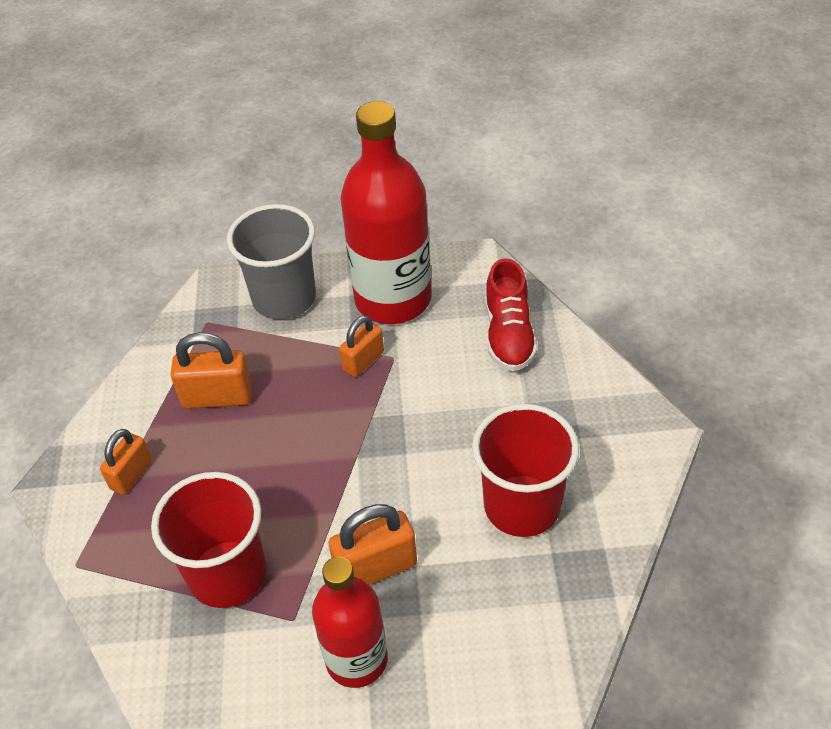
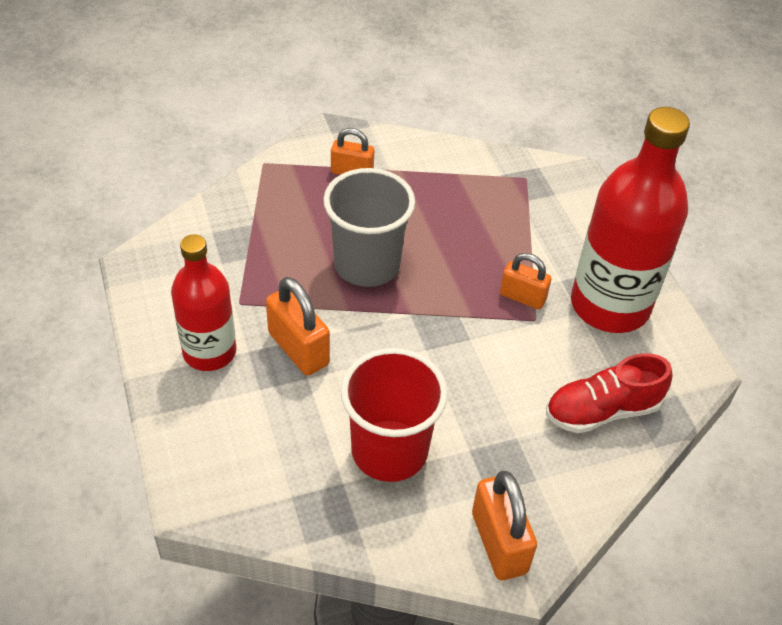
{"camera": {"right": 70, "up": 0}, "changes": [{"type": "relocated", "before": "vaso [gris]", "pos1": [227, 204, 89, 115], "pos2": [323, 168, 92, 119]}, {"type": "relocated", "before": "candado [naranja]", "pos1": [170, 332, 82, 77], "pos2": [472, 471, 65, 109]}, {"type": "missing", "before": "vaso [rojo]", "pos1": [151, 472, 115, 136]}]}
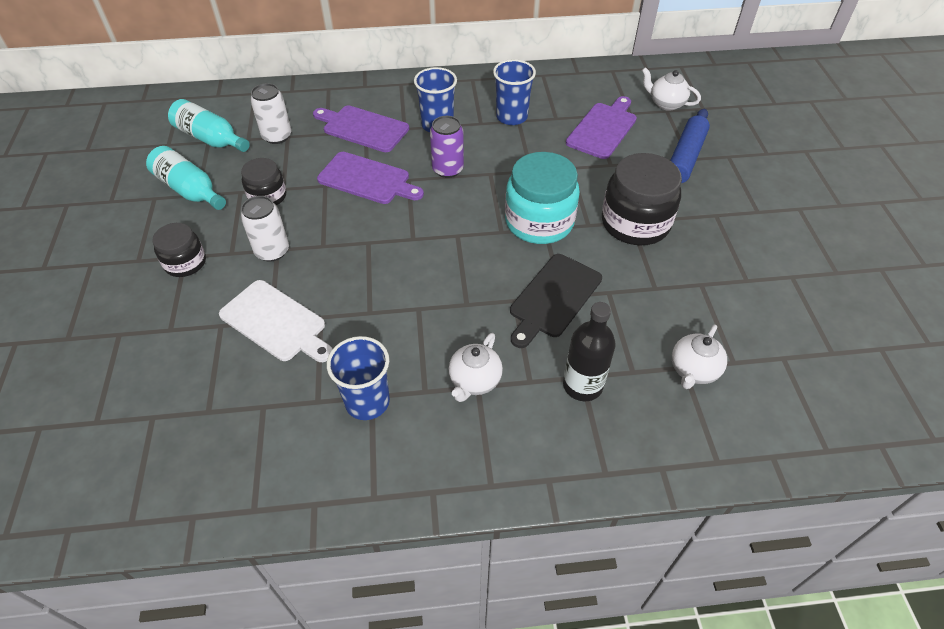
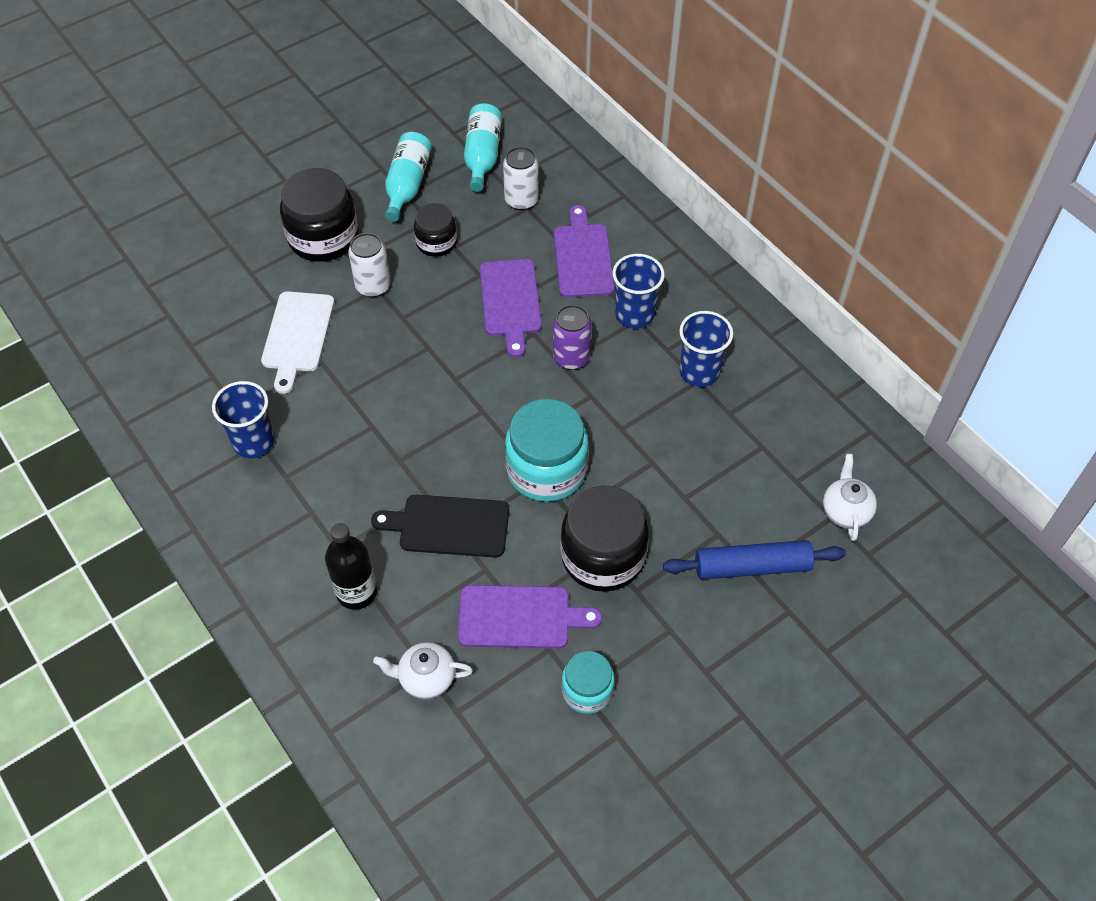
{"camera": {"right": 60, "up": 5}, "changes": [{"type": "relocated", "before": "tabla de cortar [morado]", "pos1": [566, 96, 71, 63], "pos2": [458, 585, 144, 64]}, {"type": "size", "before": "tarro [negro]", "pos1": [152, 223, 54, 54], "pos2": [280, 168, 78, 94], "scale": 1.74}, {"type": "missing", "before": "tetera [blanco]", "pos1": [449, 333, 54, 69]}, {"type": "appeared", "after": "tarro [turquesa]", "pos2": [561, 651, 54, 63]}]}
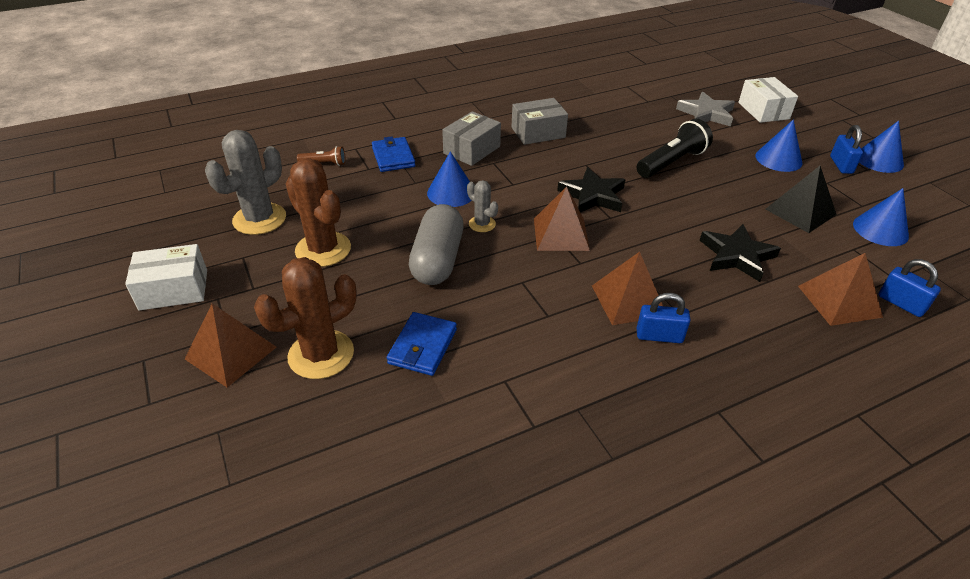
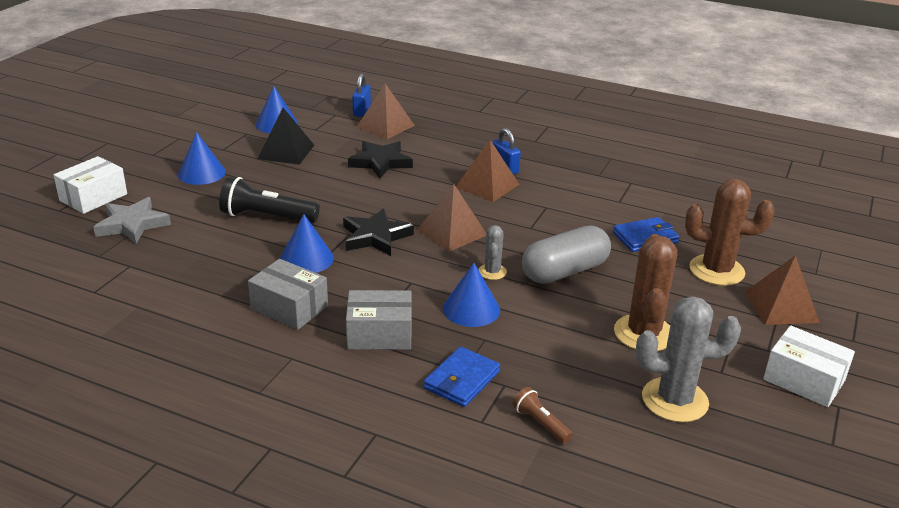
{"camera": {"right": -130, "up": -10}, "changes": [{"type": "relocated", "before": "cono [azul]", "pos1": [859, 121, 45, 52], "pos2": [280, 214, 54, 59]}, {"type": "missing", "before": "candado [azul]", "pos1": [830, 125, 33, 49]}]}
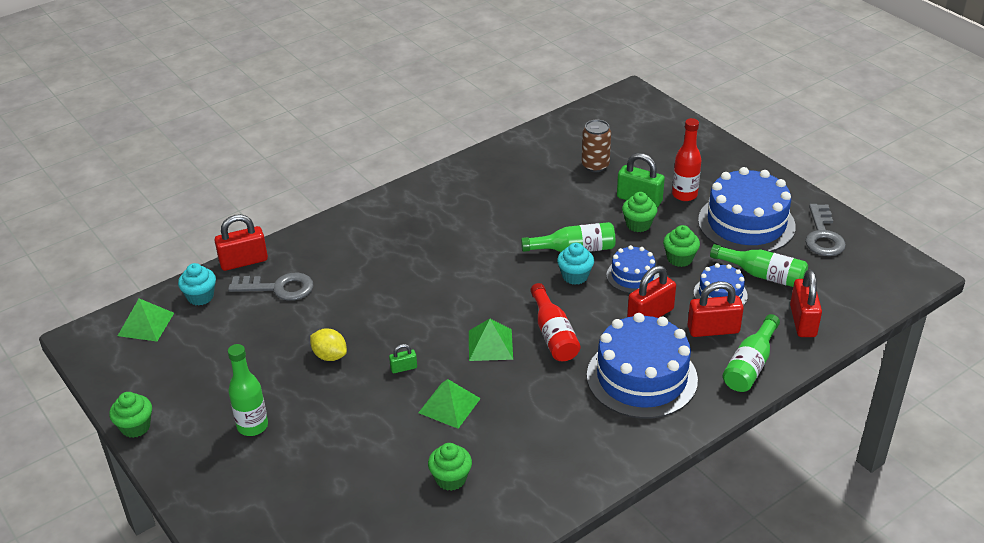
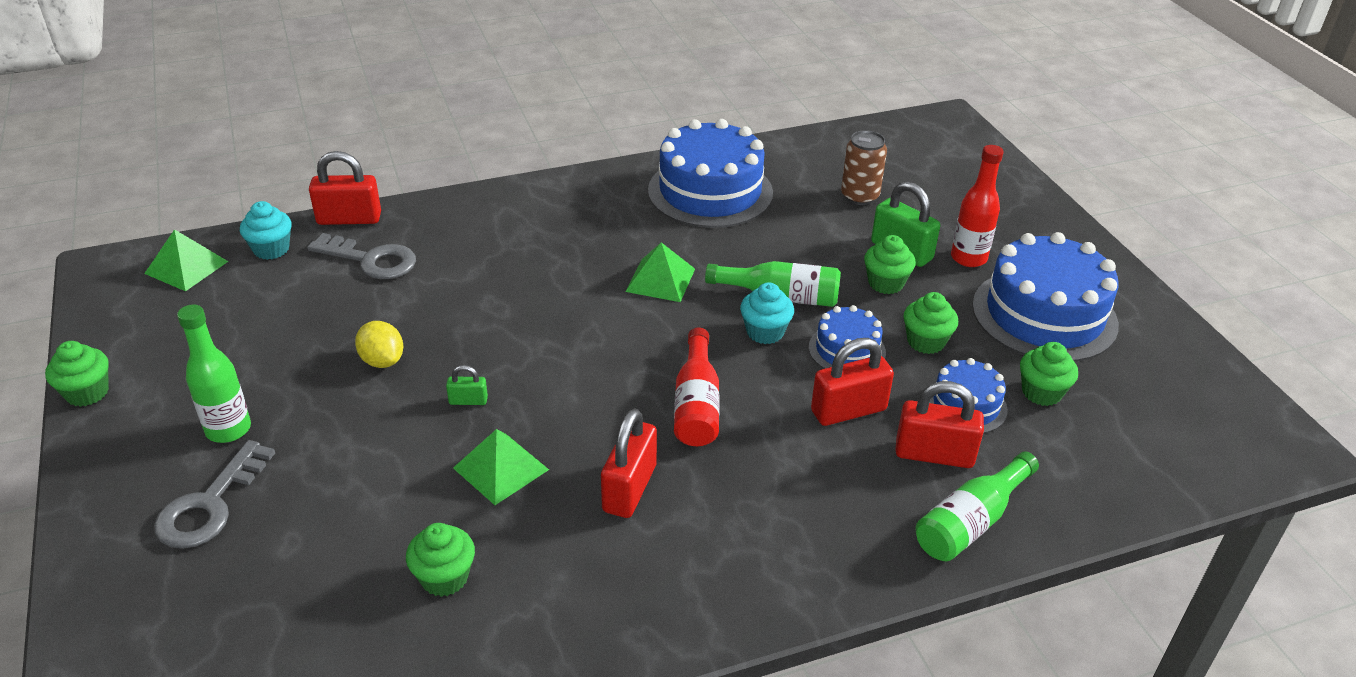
{"camera": {"right": 15, "up": 0}, "changes": [{"type": "relocated", "before": "llave [gris]", "pos1": [805, 204, 41, 52], "pos2": [154, 440, 121, 109]}, {"type": "exchanged", "before": "botella [verde]", "after": "magdalena [verde]", "pos1": [710, 244, 98, 43], "pos2": [1020, 342, 58, 64]}, {"type": "relocated", "before": "candado [rojo]", "pos1": [790, 270, 32, 67], "pos2": [601, 408, 56, 110]}, {"type": "relocated", "before": "tarta [azul]", "pos1": [587, 313, 111, 106], "pos2": [648, 119, 125, 109]}, {"type": "relocated", "before": "pirámide [verde]", "pos1": [469, 319, 44, 42], "pos2": [625, 242, 70, 60]}]}
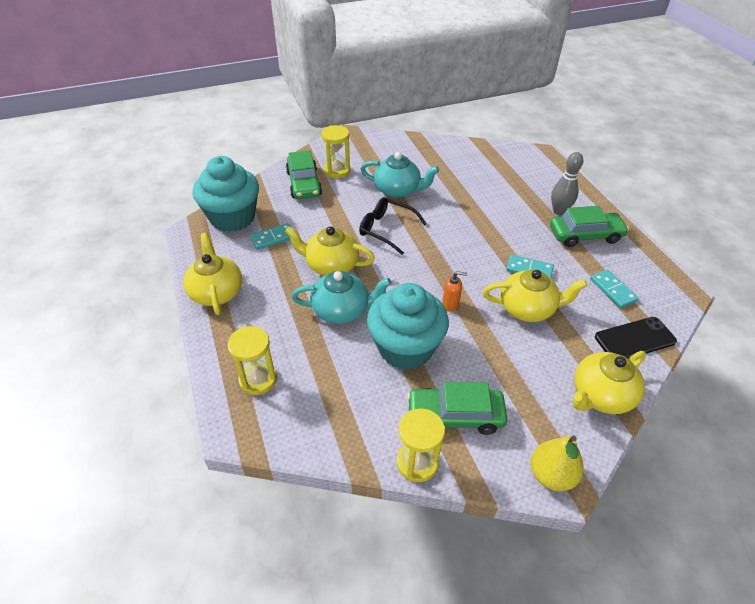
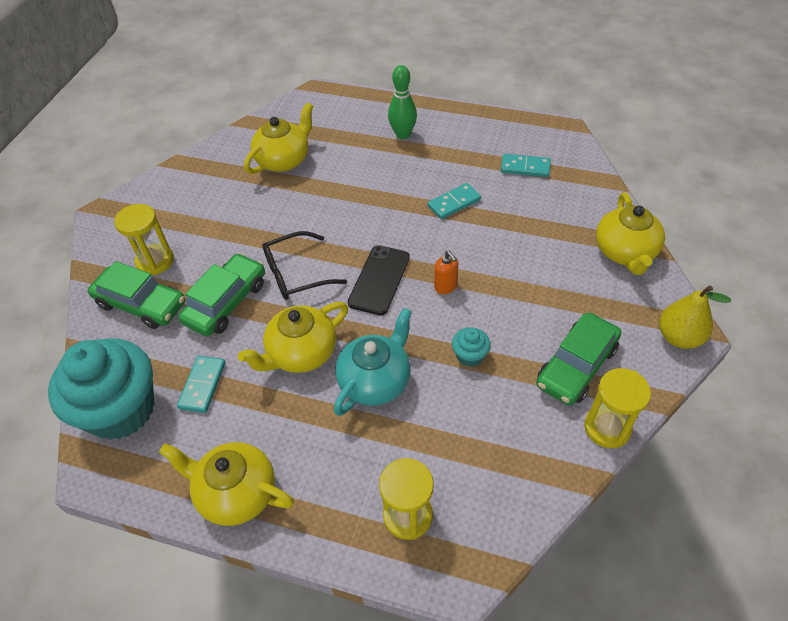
{"camera": {"right": -50, "up": 5}, "changes": [{"type": "missing", "before": "tetera [turquesa]", "pos1": [361, 152, 78, 46]}, {"type": "colour", "before": "bolo [gris]", "after": "bolo [verde]", "pos1": [551, 152, 32, 63], "pos2": [388, 65, 29, 74]}, {"type": "relocated", "before": "coche [verde]", "pos1": [550, 206, 79, 41], "pos2": [178, 253, 87, 83]}, {"type": "relocated", "before": "tetera [amarillo]", "pos1": [483, 270, 104, 52], "pos2": [244, 102, 69, 72]}, {"type": "spun", "before": "dispensador de jabón [naranja]", "pos1": [442, 271, 25, 41], "pos2": [434, 251, 24, 43], "turn": 105}, {"type": "size", "before": "magdalena [turquesa]", "pos1": [367, 283, 82, 87], "pos2": [452, 327, 39, 40], "scale": 0.41}, {"type": "relocated", "before": "móvil [negro]", "pos1": [595, 317, 82, 42], "pos2": [348, 245, 62, 70]}]}
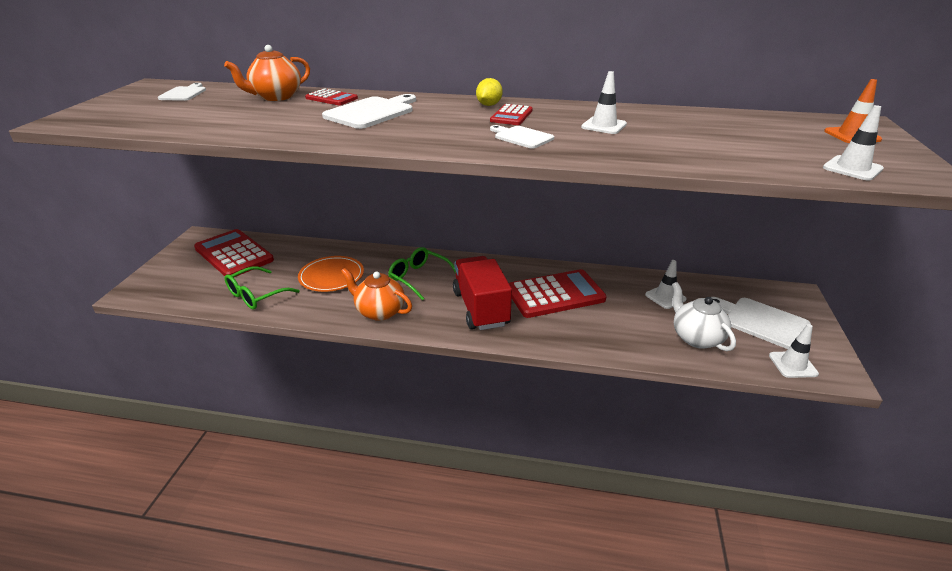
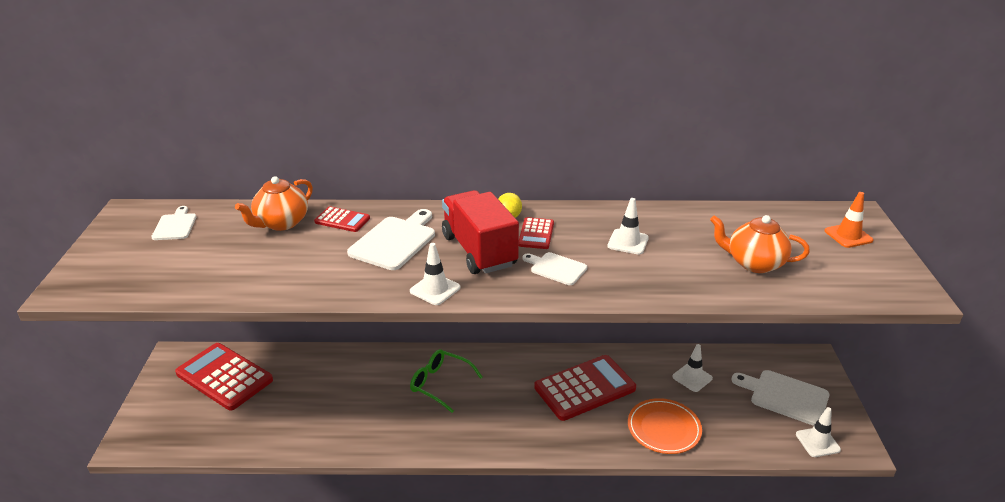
{"camera": {"right": -10, "up": 0}, "changes": [{"type": "relocated", "before": "cono de tráfico [blanco]", "pos1": [823, 105, 61, 76], "pos2": [410, 243, 50, 62]}, {"type": "relocated", "before": "plato [naranja]", "pos1": [298, 256, 66, 36], "pos2": [628, 398, 74, 56]}, {"type": "relocated", "before": "camión [rojo]", "pos1": [453, 256, 59, 74], "pos2": [442, 190, 77, 84]}, {"type": "missing", "before": "gafas [verde]", "pos1": [225, 266, 75, 43]}, {"type": "relocated", "before": "tetera [naranja]", "pos1": [341, 268, 71, 53], "pos2": [710, 215, 100, 58]}, {"type": "missing", "before": "tetera [blanco]", "pos1": [672, 282, 64, 69]}]}
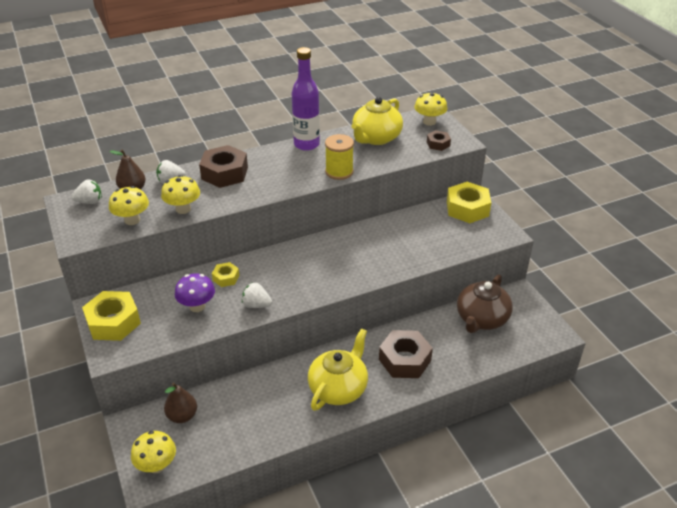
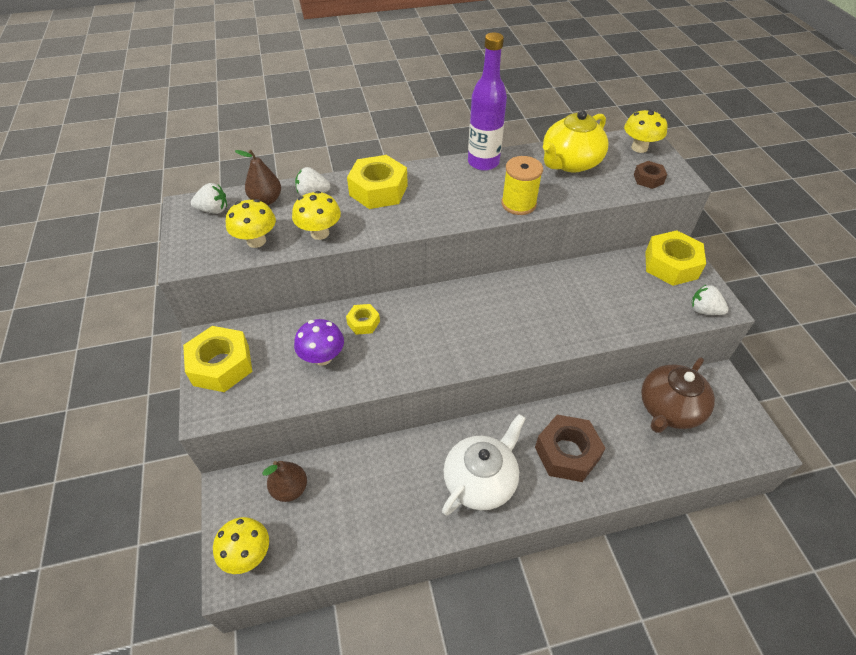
{"camera": {"right": 10, "up": 10}, "changes": [{"type": "colour", "before": "tuerca [marrón]", "after": "tuerca [amarillo]", "pos1": [199, 145, 49, 43], "pos2": [347, 155, 61, 54]}, {"type": "relocated", "before": "fresa [blanco]", "pos1": [242, 282, 30, 26], "pos2": [691, 285, 38, 30]}, {"type": "colour", "before": "tetera [amarillo]", "after": "tetera [blanco]", "pos1": [308, 328, 60, 83], "pos2": [442, 414, 84, 101]}]}
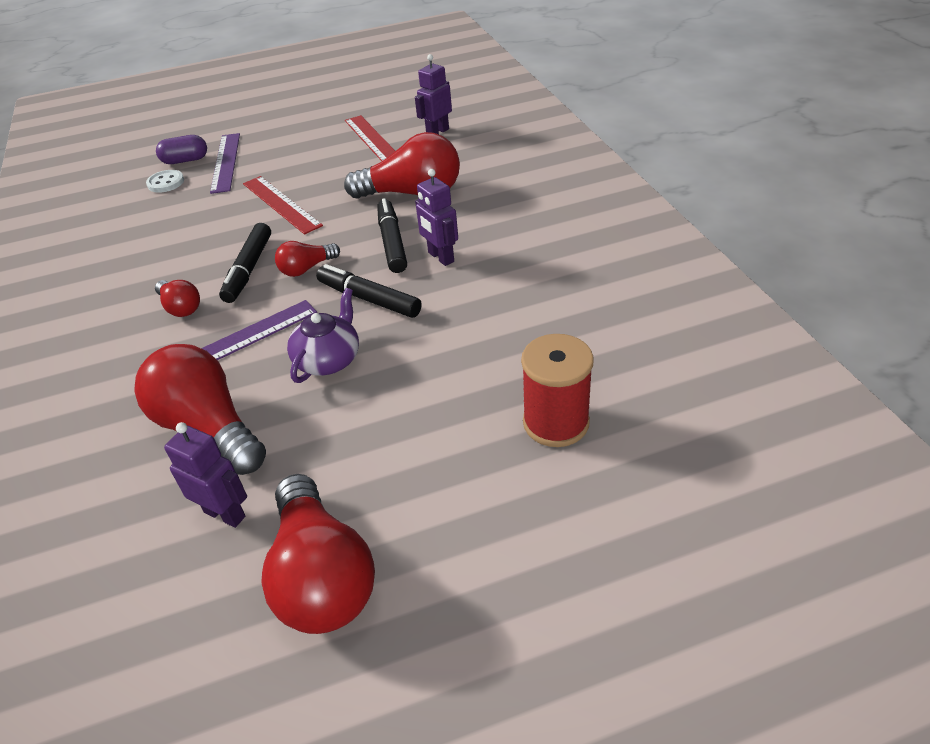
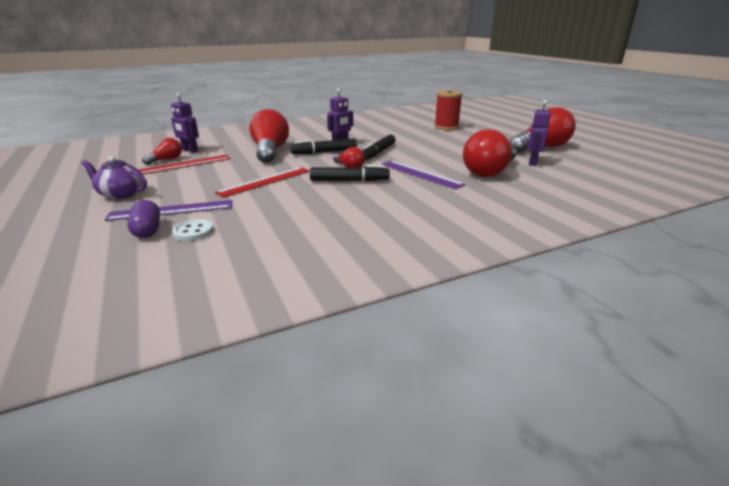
{"camera": {"right": -100, "up": -15}, "changes": [{"type": "relocated", "before": "bombilla [rojo]", "pos1": [155, 280, 45, 37], "pos2": [142, 138, 40, 27]}, {"type": "relocated", "before": "tetera [morado]", "pos1": [287, 288, 72, 95], "pos2": [81, 156, 66, 43]}]}
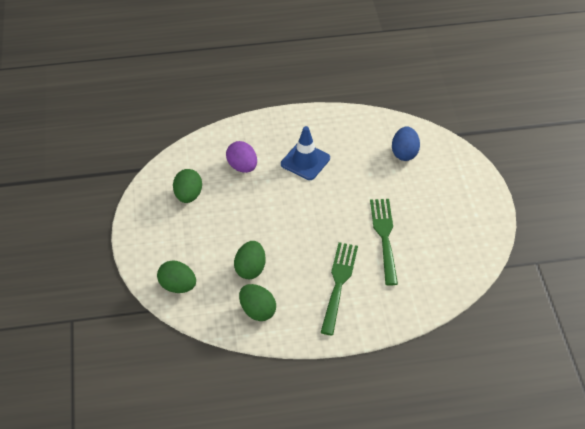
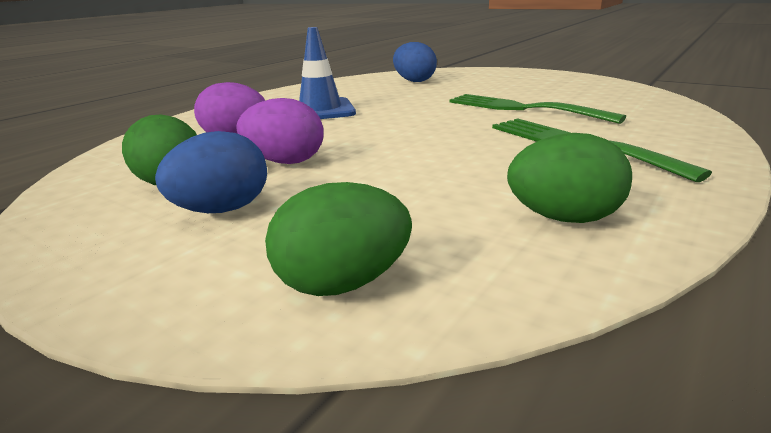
{"camera": {"right": -45, "up": -25}, "changes": [{"type": "missing", "before": "huevo [verde]", "pos1": [234, 241, 32, 38]}, {"type": "appeared", "after": "huevo [morado]", "pos2": [237, 98, 87, 66]}, {"type": "appeared", "after": "huevo [azul]", "pos2": [155, 131, 112, 82]}]}
